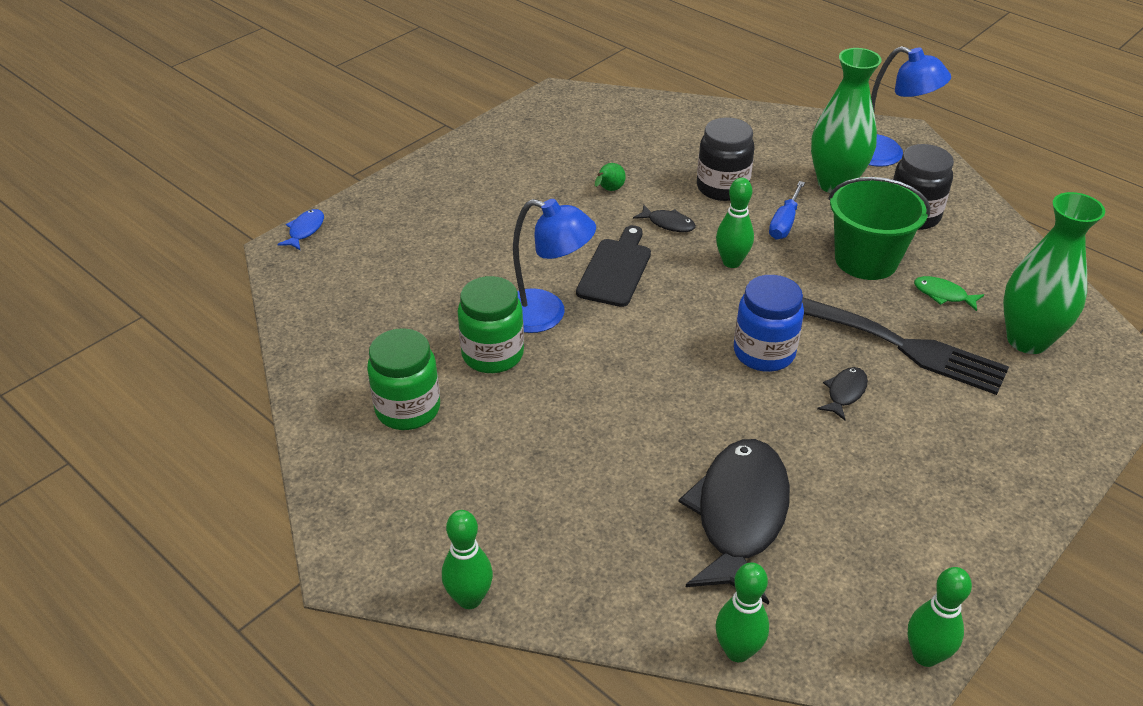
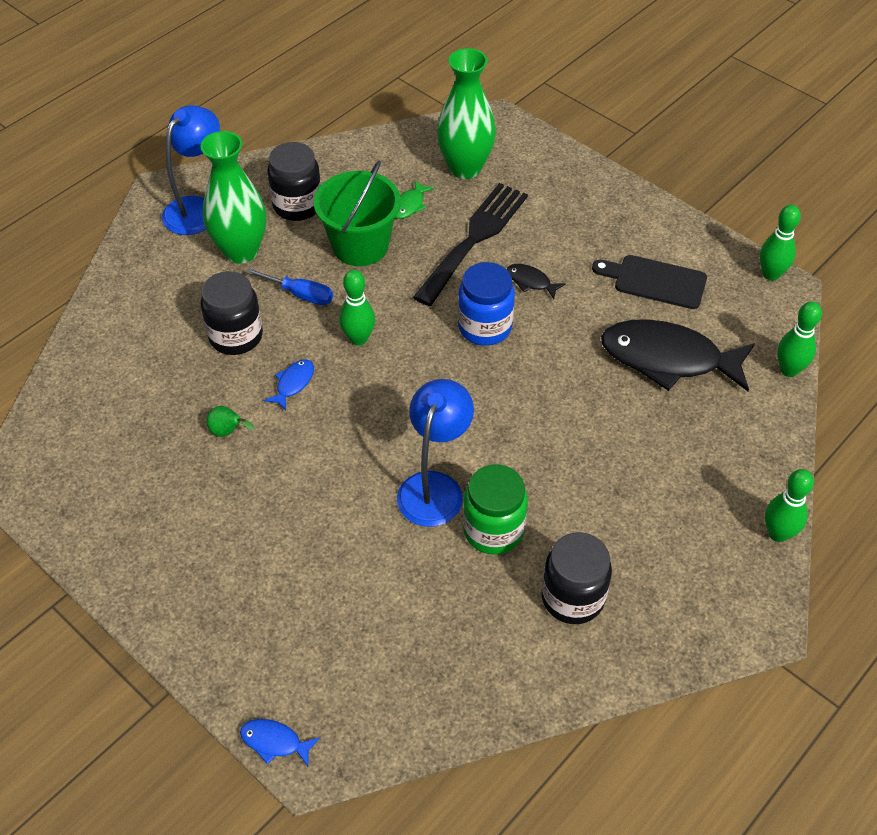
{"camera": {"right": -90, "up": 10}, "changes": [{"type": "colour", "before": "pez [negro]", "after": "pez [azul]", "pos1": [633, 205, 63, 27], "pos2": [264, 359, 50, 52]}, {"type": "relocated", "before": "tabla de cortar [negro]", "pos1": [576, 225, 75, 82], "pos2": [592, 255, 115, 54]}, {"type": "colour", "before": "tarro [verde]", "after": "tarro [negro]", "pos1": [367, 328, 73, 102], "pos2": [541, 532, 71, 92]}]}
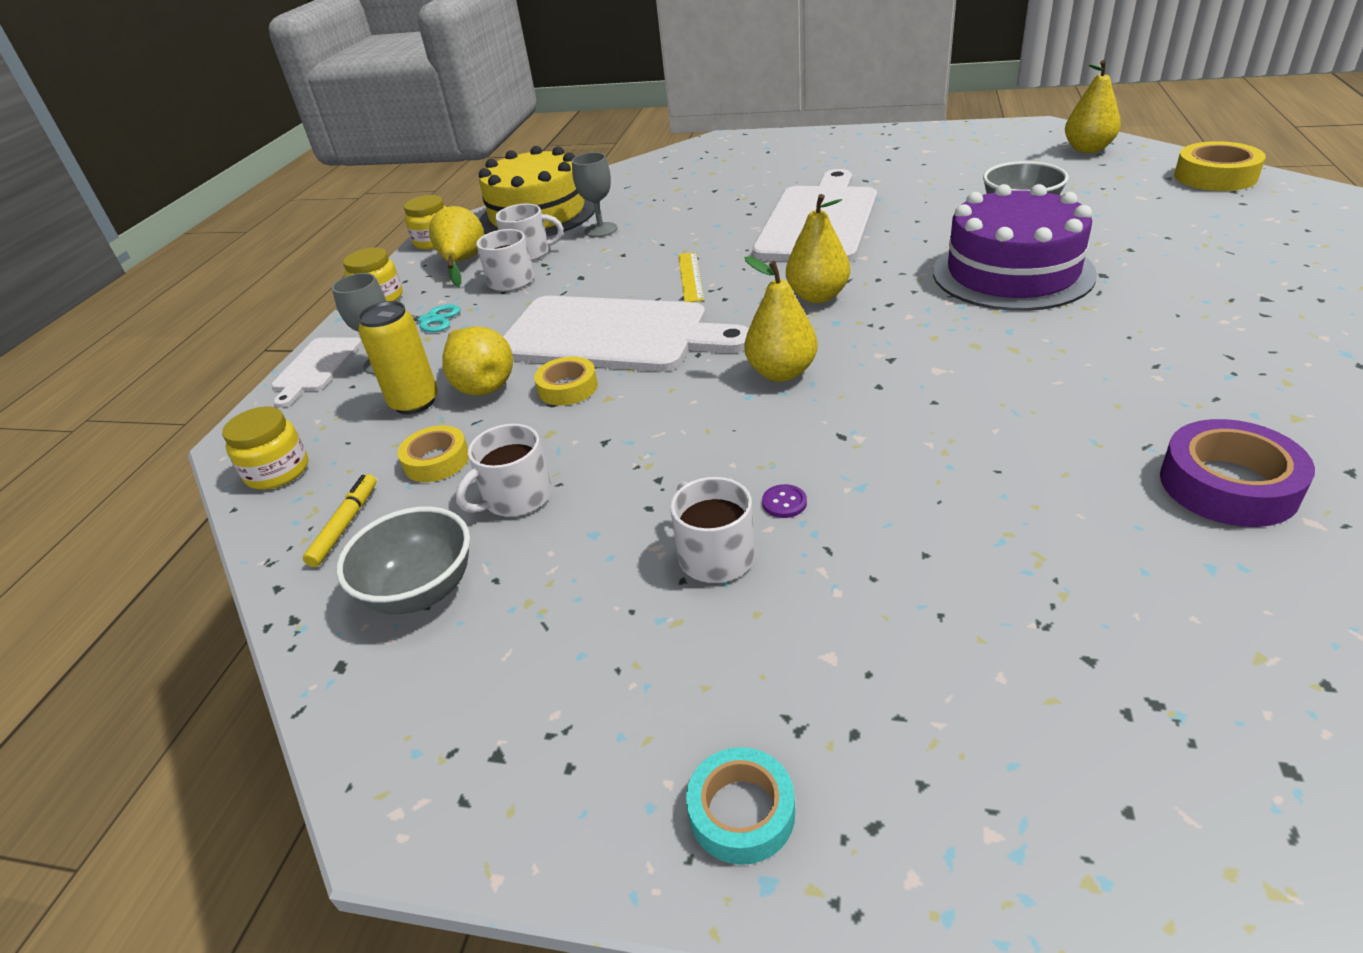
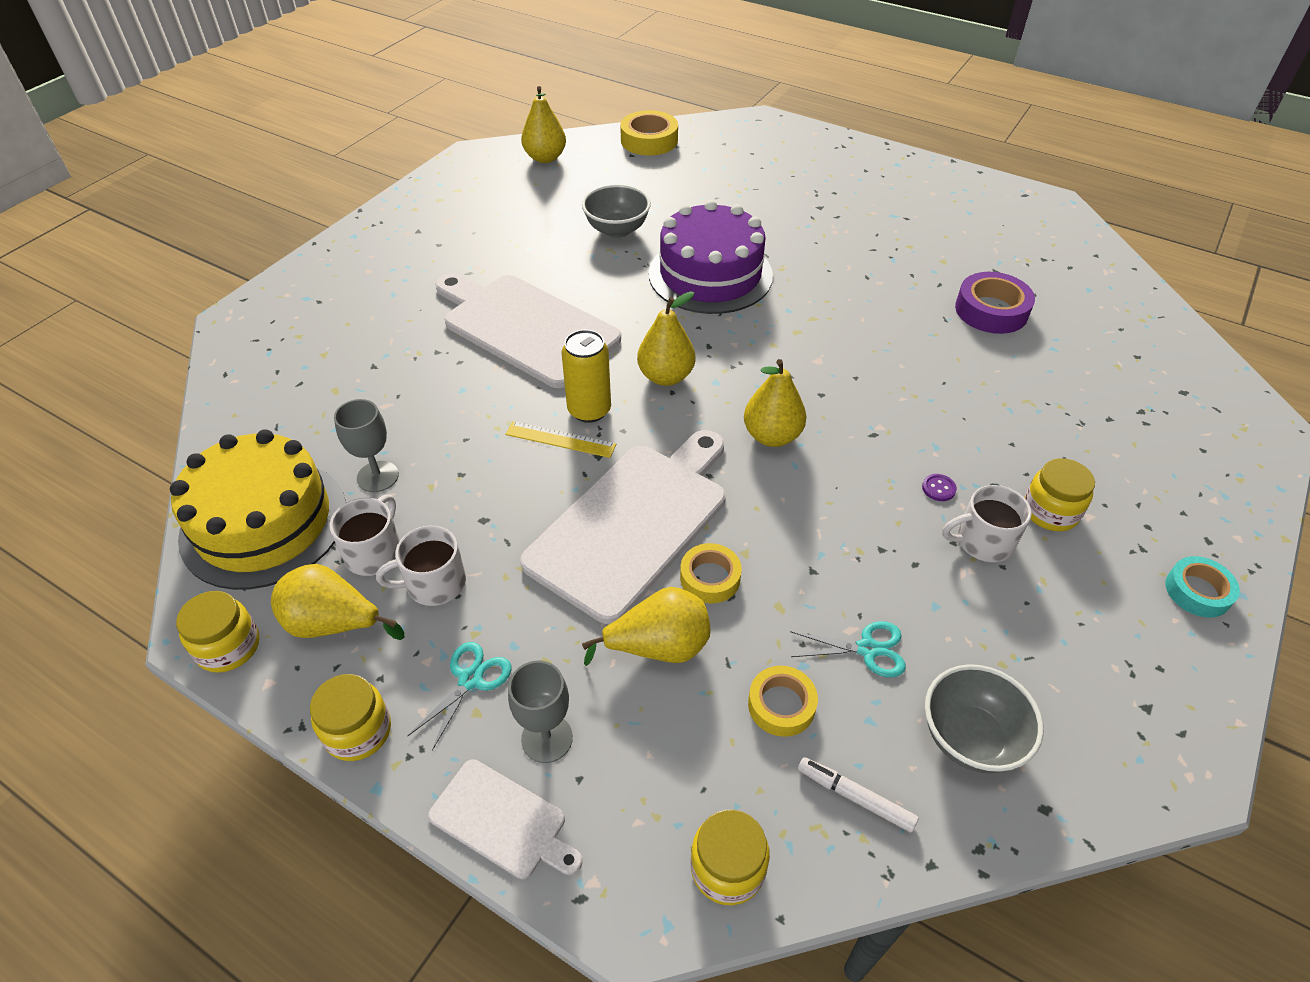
{"camera": {"right": -75, "up": 10}, "changes": [{"type": "relocated", "before": "lata [amarillo]", "pos1": [358, 301, 80, 113], "pos2": [562, 330, 49, 93]}, {"type": "exchanged", "before": "taza [blanco]", "after": "tijeras [turquesa]", "pos1": [456, 424, 96, 93], "pos2": [790, 621, 116, 56]}, {"type": "colour", "before": "rotulador [amarillo]", "after": "rotulador [blanco]", "pos1": [303, 474, 74, 93], "pos2": [798, 757, 120, 76]}, {"type": "appeared", "after": "tarro [amarillo]", "pos2": [1024, 458, 71, 73]}]}
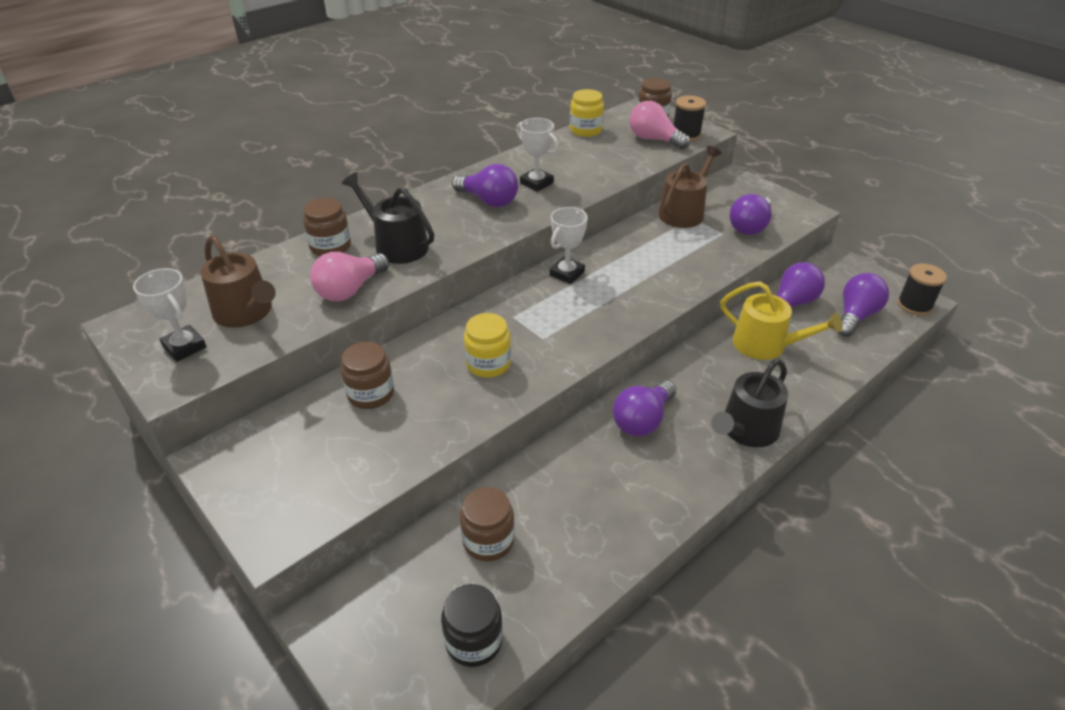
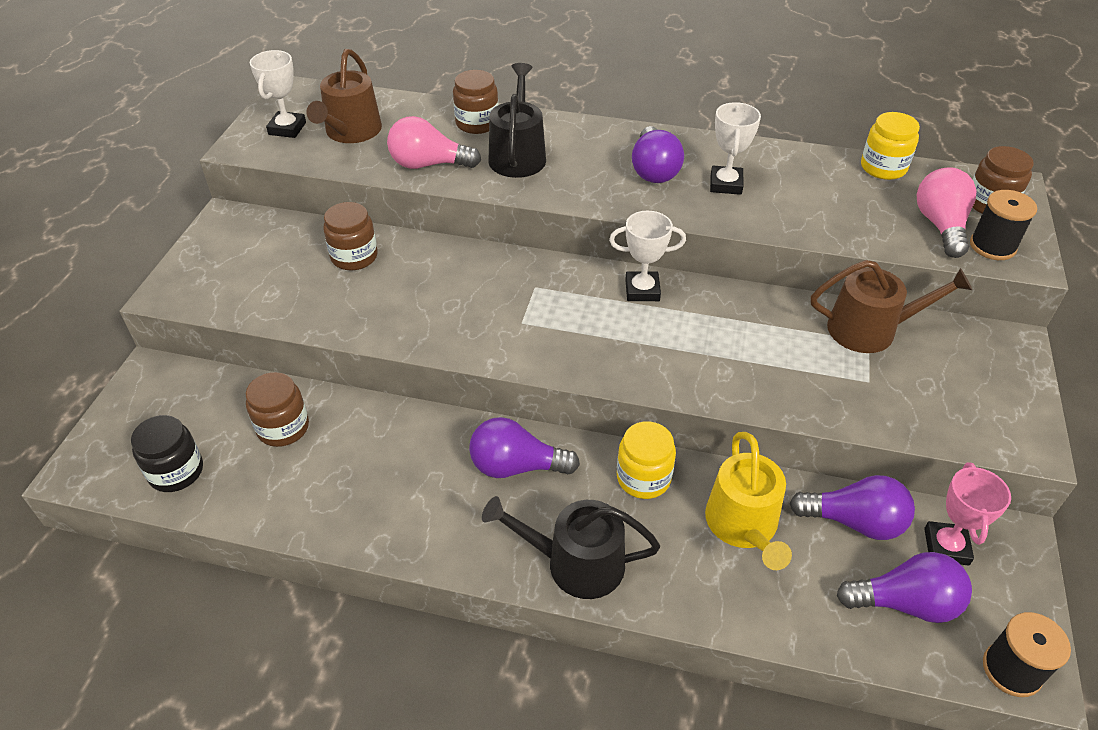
{"camera": {"right": 55, "up": 5}, "changes": [{"type": "missing", "before": "bombilla [morado]", "pos1": [730, 194, 42, 41]}, {"type": "relocated", "before": "tarro [amarillo]", "pos1": [464, 313, 47, 65], "pos2": [617, 421, 59, 78]}, {"type": "appeared", "after": "trofeo [rosa]", "pos2": [924, 462, 87, 104]}]}
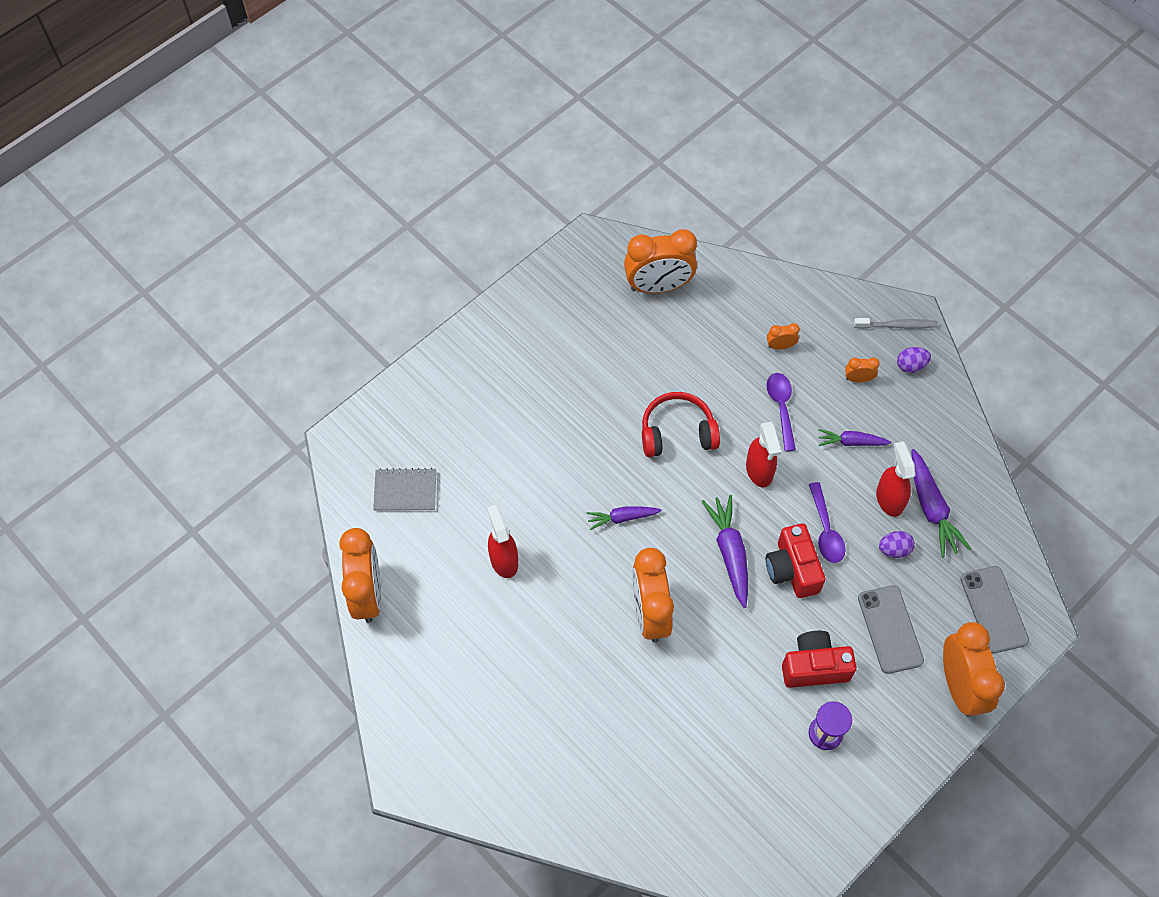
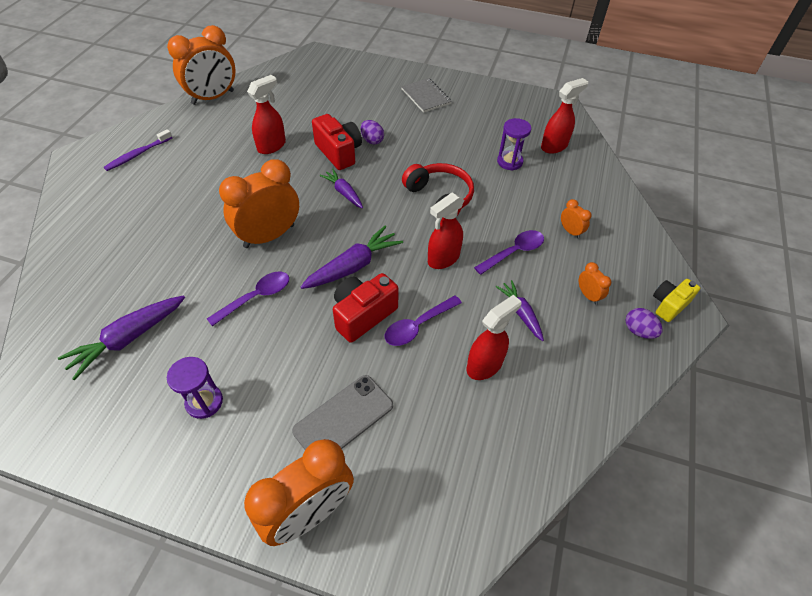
{"camera": {"right": 60, "up": -10}, "changes": [{"type": "exchanged", "before": "despertador [naranja]", "after": "pulverizador [rojo]", "pos1": [624, 229, 73, 64], "pos2": [541, 78, 47, 76]}, {"type": "exchanged", "before": "cepillo de dientes [gris]", "after": "cámara [amarillo]", "pos1": [854, 318, 84, 11], "pos2": [653, 279, 47, 43]}, {"type": "relocated", "before": "zanahoria [morado]", "pos1": [911, 449, 60, 108], "pos2": [58, 295, 127, 85]}, {"type": "relocated", "before": "cuaderno [gris]", "pos1": [373, 468, 63, 43], "pos2": [401, 78, 51, 35]}, {"type": "relocated", "before": "huevo [morado]", "pos1": [879, 531, 36, 27], "pos2": [360, 120, 24, 24]}, {"type": "missing", "before": "móvil [gris]", "pos1": [960, 566, 69, 87]}, {"type": "relocated", "before": "cámara [rojo]", "pos1": [782, 631, 75, 57], "pos2": [312, 114, 50, 56]}, {"type": "appeared", "after": "reloj de arena [morado]", "pos2": [497, 118, 34, 53]}, {"type": "appeared", "after": "cepillo de dientes [morado]", "pos2": [104, 129, 69, 42]}, {"type": "appeared", "after": "cuchara [morado]", "pos2": [207, 272, 82, 54]}]}
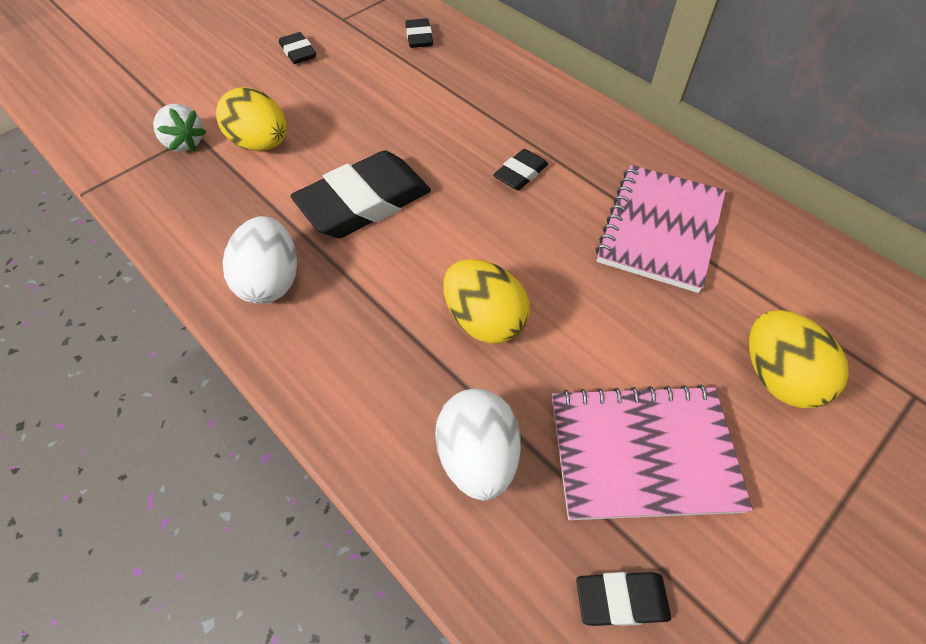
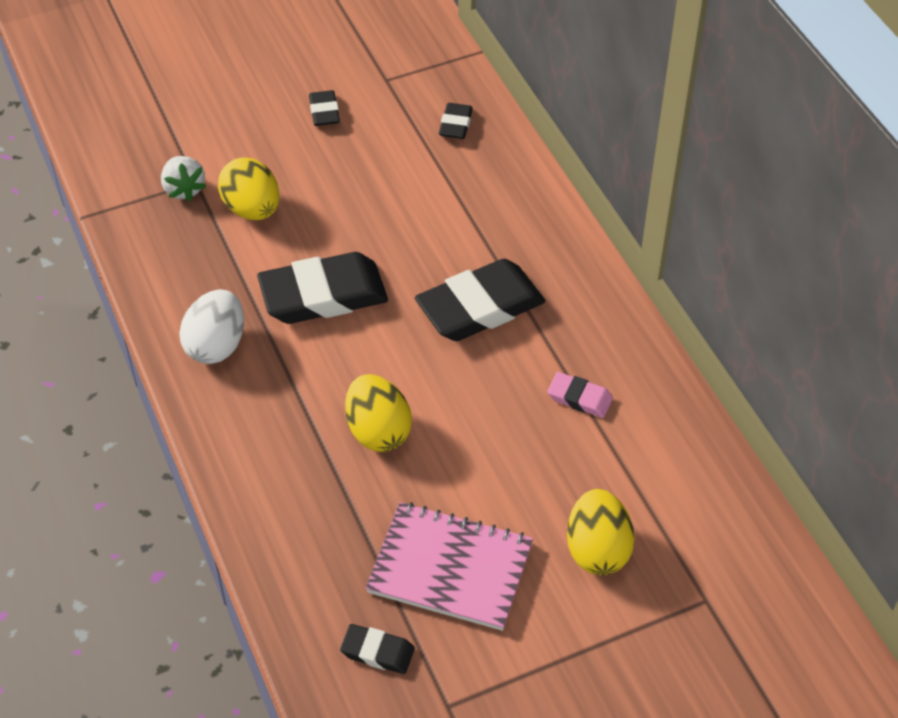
{"camera": {"right": 20, "up": -5}, "changes": [{"type": "size", "before": "goma de borrar [negro]", "pos1": [493, 149, 55, 41], "pos2": [415, 259, 130, 82], "scale": 2.07}, {"type": "exchanged", "before": "cuaderno [rosa]", "after": "goma de borrar [rosa]", "pos1": [596, 165, 130, 128], "pos2": [547, 372, 66, 46]}, {"type": "missing", "before": "huevo [blanco]", "pos1": [435, 388, 86, 113]}]}
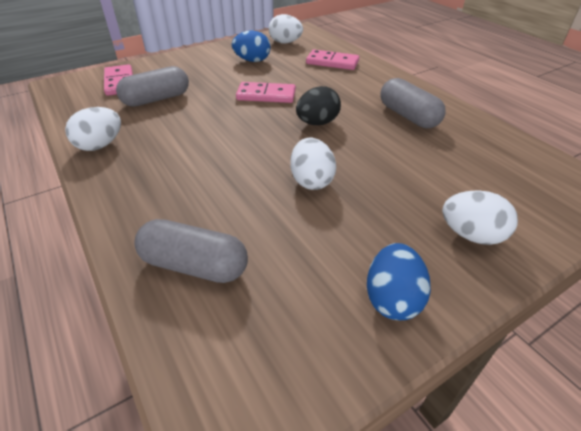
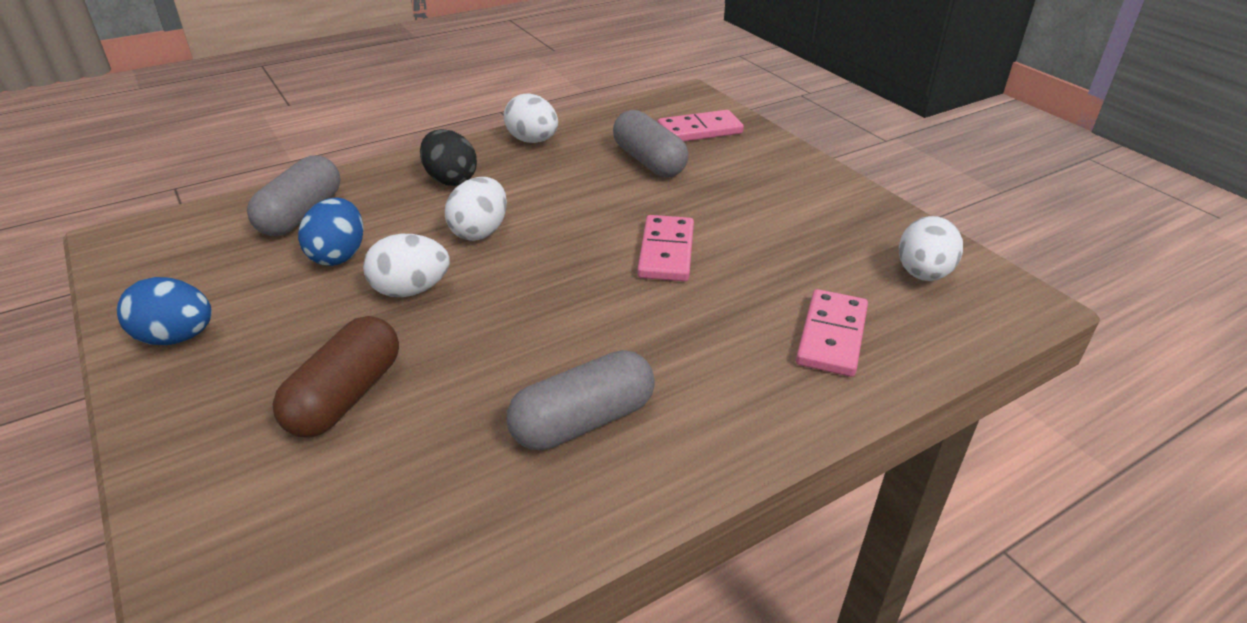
{"camera": {"right": 90, "up": -5}, "changes": [{"type": "relocated", "before": "huevo [azul]", "pos1": [232, 31, 39, 31], "pos2": [298, 197, 66, 69]}, {"type": "relocated", "before": "huevo [negro]", "pos1": [296, 86, 45, 39], "pos2": [420, 129, 57, 57]}, {"type": "relocated", "before": "huevo [blanco]", "pos1": [442, 190, 76, 55], "pos2": [445, 177, 62, 64]}, {"type": "appeared", "after": "cápsula [marrón]", "pos2": [272, 316, 127, 122]}]}
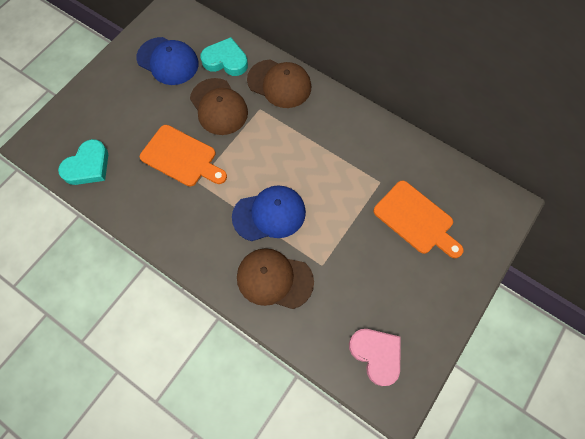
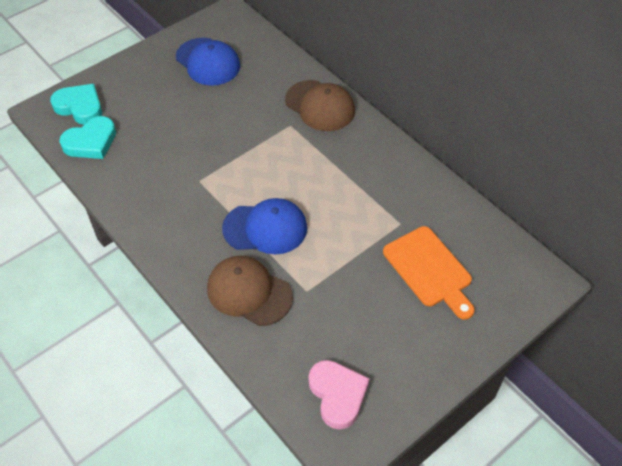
{"camera": {"right": 15, "up": -15}, "changes": [{"type": "relocated", "before": "corazón [turquesa]", "pos1": [200, 37, 48, 39], "pos2": [50, 84, 52, 41]}, {"type": "missing", "before": "gorra [marrón]", "pos1": [190, 78, 58, 57]}, {"type": "missing", "before": "tabla de cortar [naranja]", "pos1": [140, 125, 87, 61]}]}
